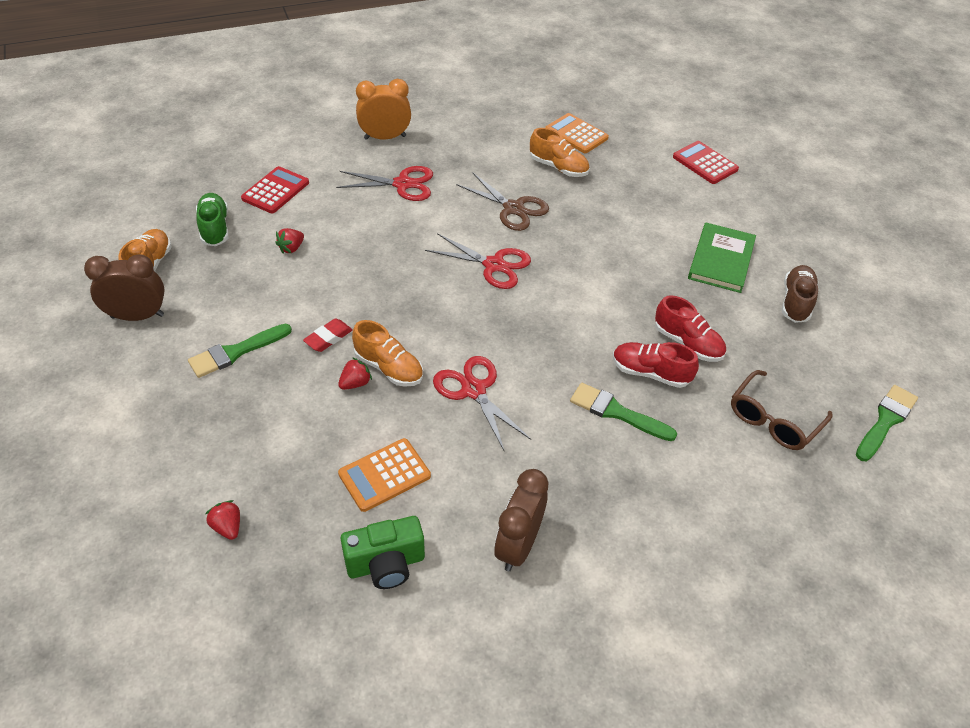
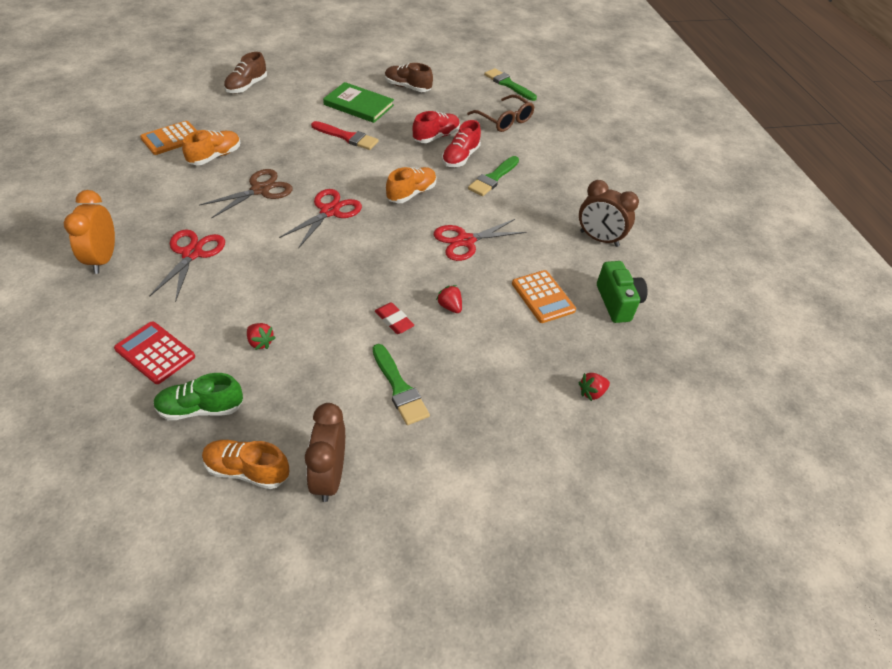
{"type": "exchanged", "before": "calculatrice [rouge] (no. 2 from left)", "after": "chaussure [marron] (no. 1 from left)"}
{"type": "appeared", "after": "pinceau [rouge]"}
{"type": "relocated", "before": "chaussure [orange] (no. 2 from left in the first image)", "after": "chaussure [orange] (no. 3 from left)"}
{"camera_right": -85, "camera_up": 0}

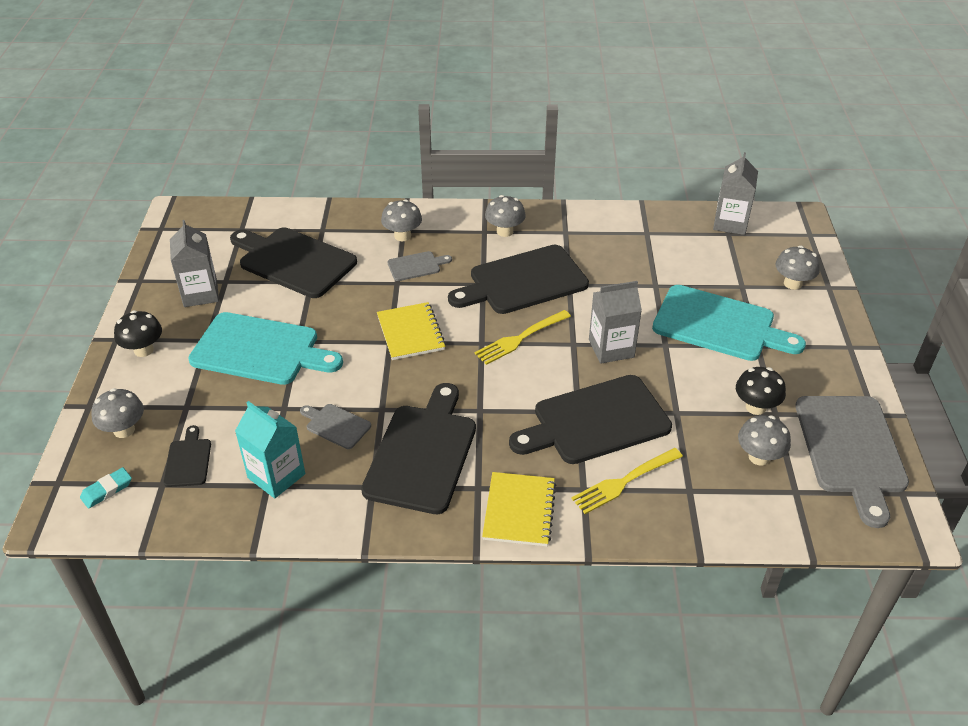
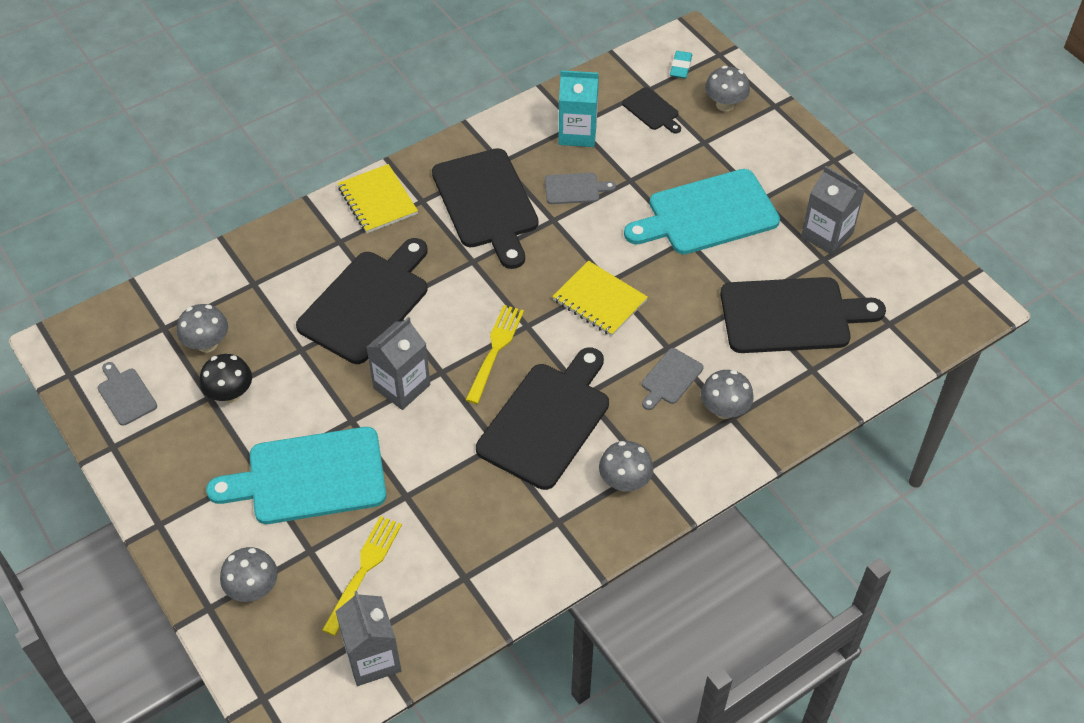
{"type": "size", "before": "planche à découper [gris] (no. 3 from left in the first image)", "scale": 0.47}
{"type": "relocated", "before": "fourchette [jaune] (no. 2 from left in the first image)", "after": "fourchette [jaune] (no. 1 from left)"}
{"type": "missing", "before": "champignon [noir] (no. 1 from left)"}
{"camera_right": 145, "camera_up": 10}

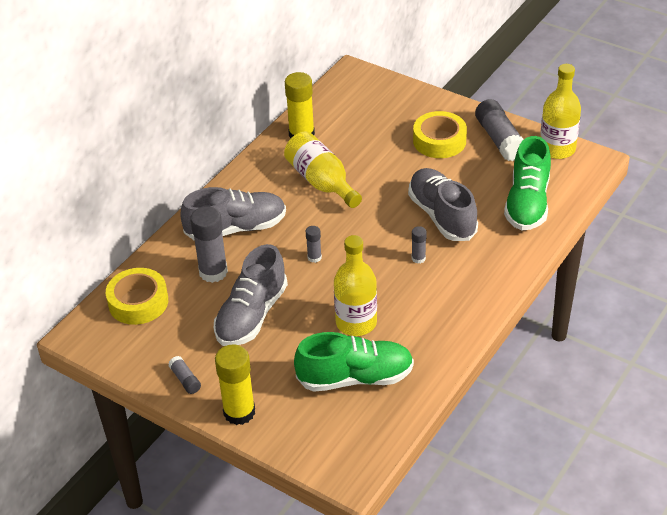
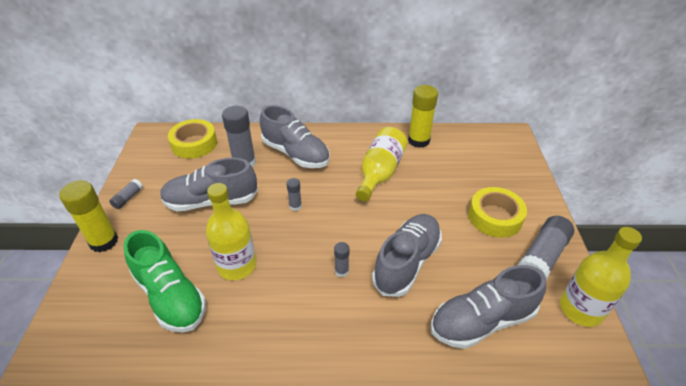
{"type": "colour", "before": "chaussure [vert] (no. 2 from left)", "after": "chaussure [gris] (no. 4 from left)"}
{"camera_right": 55, "camera_up": 0}

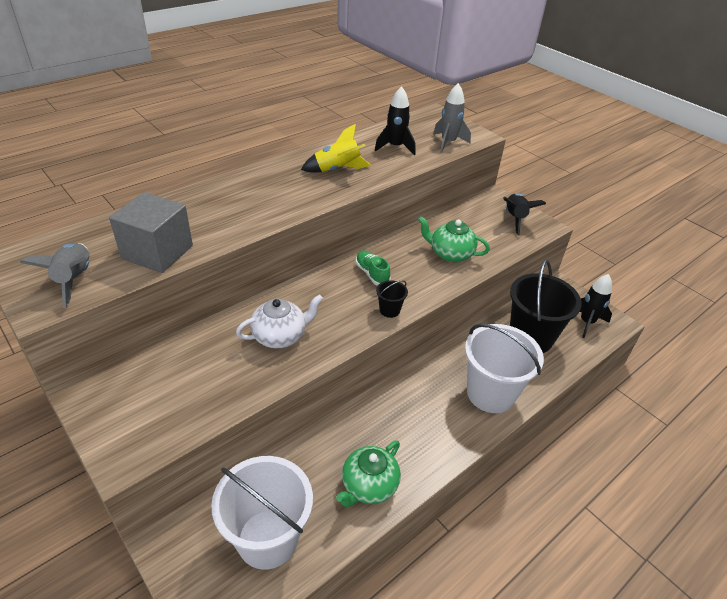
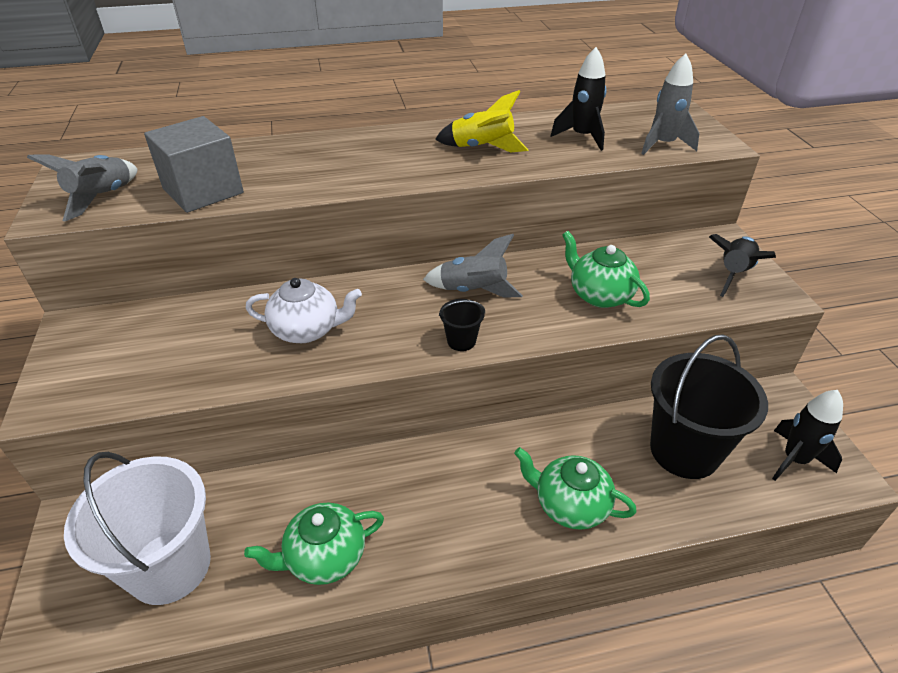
{"type": "exchanged", "before": "chaussure [vert]", "after": "fusée [gris] (no. 2 from left)"}
{"type": "exchanged", "before": "seau [blanc] (no. 2 from left)", "after": "théière [vert] (no. 2 from left)"}
{"camera_right": 30, "camera_up": 0}

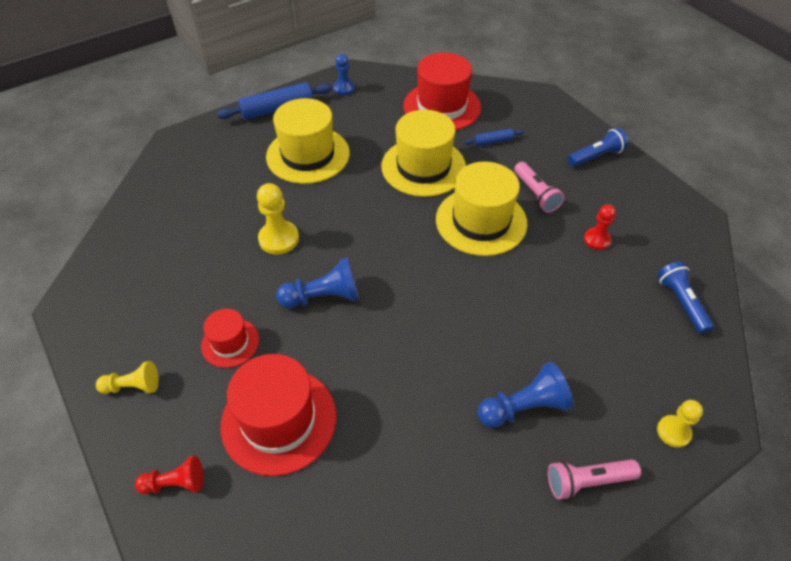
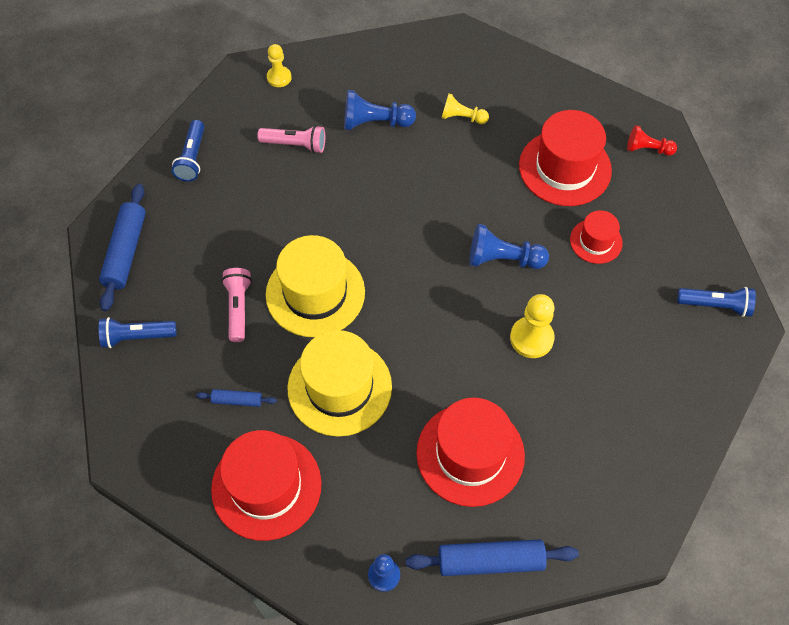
{"type": "appeared", "after": "rouleau à pâtisserie [bleu] (no. 1 from left)"}
{"type": "relocated", "before": "lampe de poche [rose] (no. 2 from left)"}
{"type": "colour", "before": "chapeau [jaune] (no. 1 from left)", "after": "chapeau [rouge] (no. 2 from left)"}
{"type": "relocated", "before": "pion [jaune] (no. 1 from left in the first image)", "after": "pion [jaune] (no. 2 from left)"}
{"type": "appeared", "after": "lampe de poche [bleu] (no. 3 from left)"}
{"type": "missing", "before": "pion [rouge] (no. 2 from left)"}
{"camera_right": -160, "camera_up": 10}

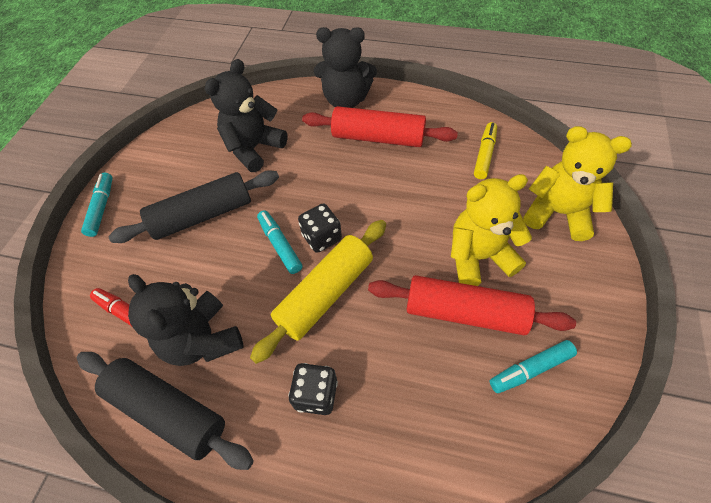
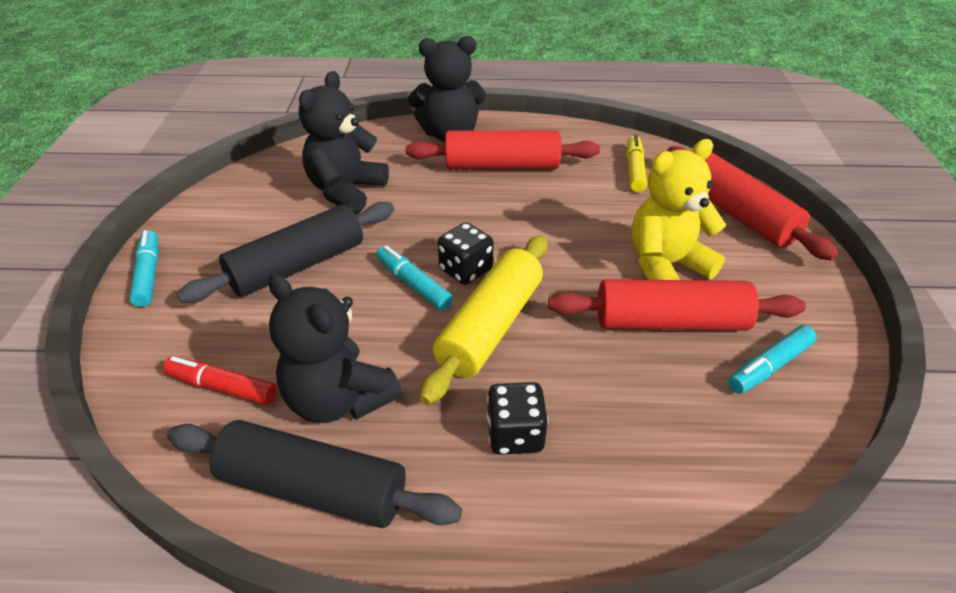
{"type": "exchanged", "before": "ours en peluche [jaune] (no. 2 from left)", "after": "rouleau à pâtisserie [rouge] (no. 3 from left)"}
{"camera_right": -15, "camera_up": -15}

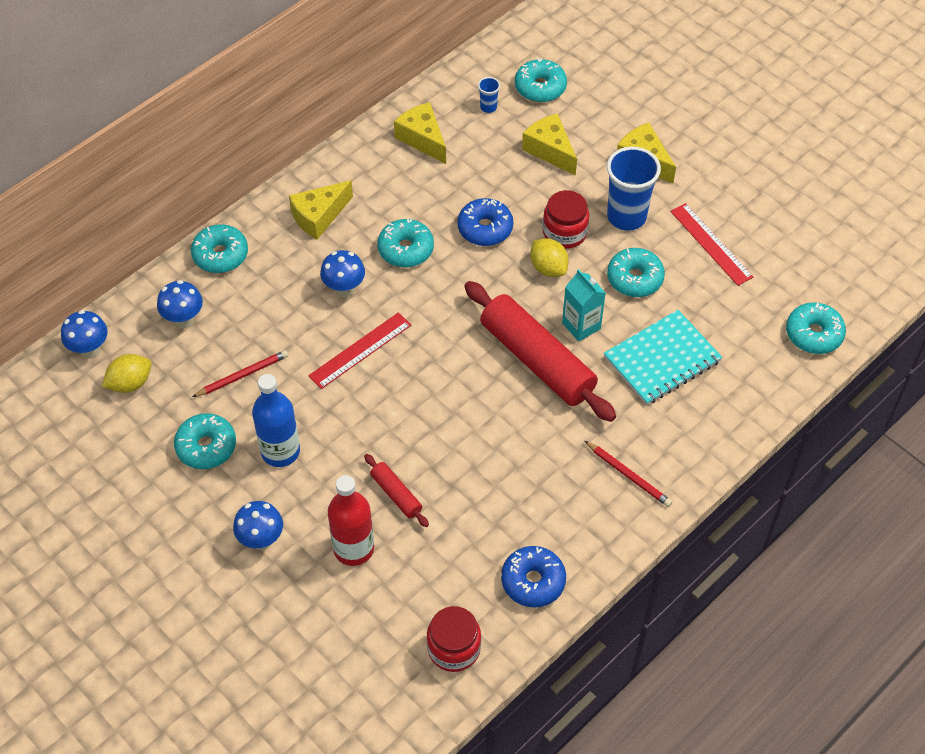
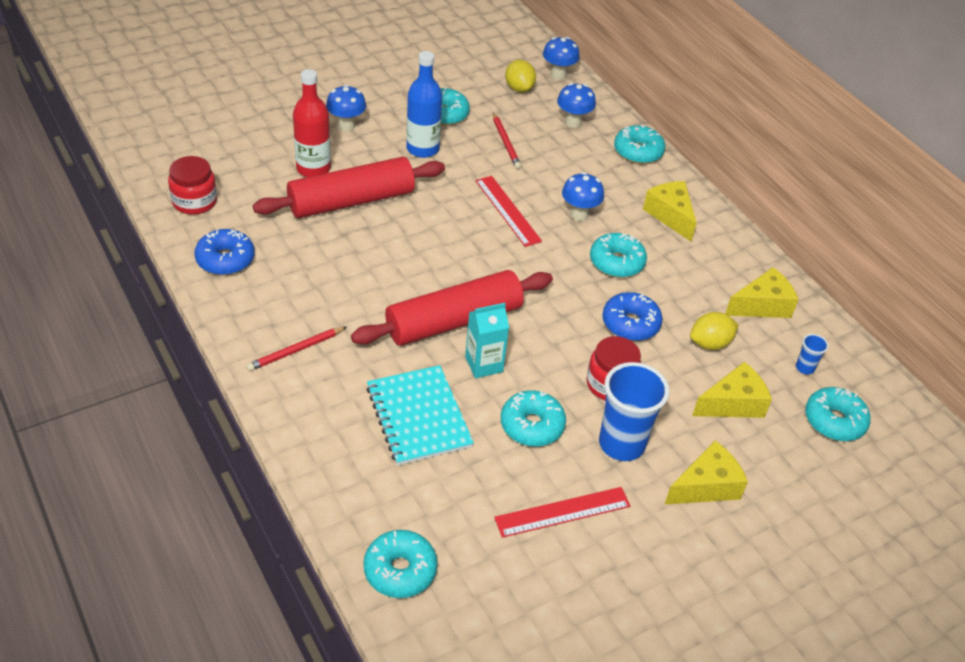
{"type": "size", "before": "rouleau à pâtisserie [rouge] (no. 1 from left)", "scale": 2.21}
{"type": "relocated", "before": "citron [jaune] (no. 2 from left)"}
{"camera_right": 100, "camera_up": -10}

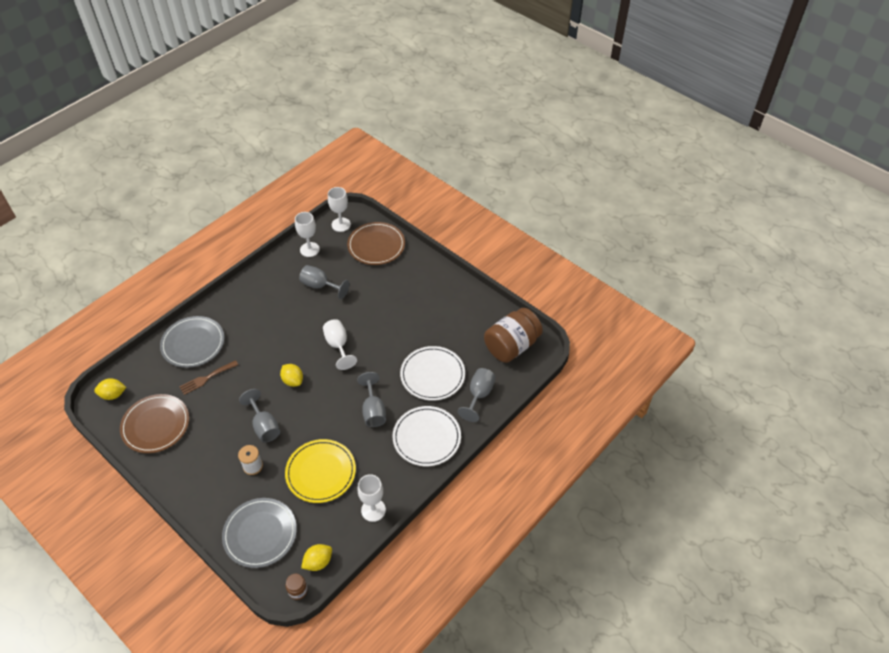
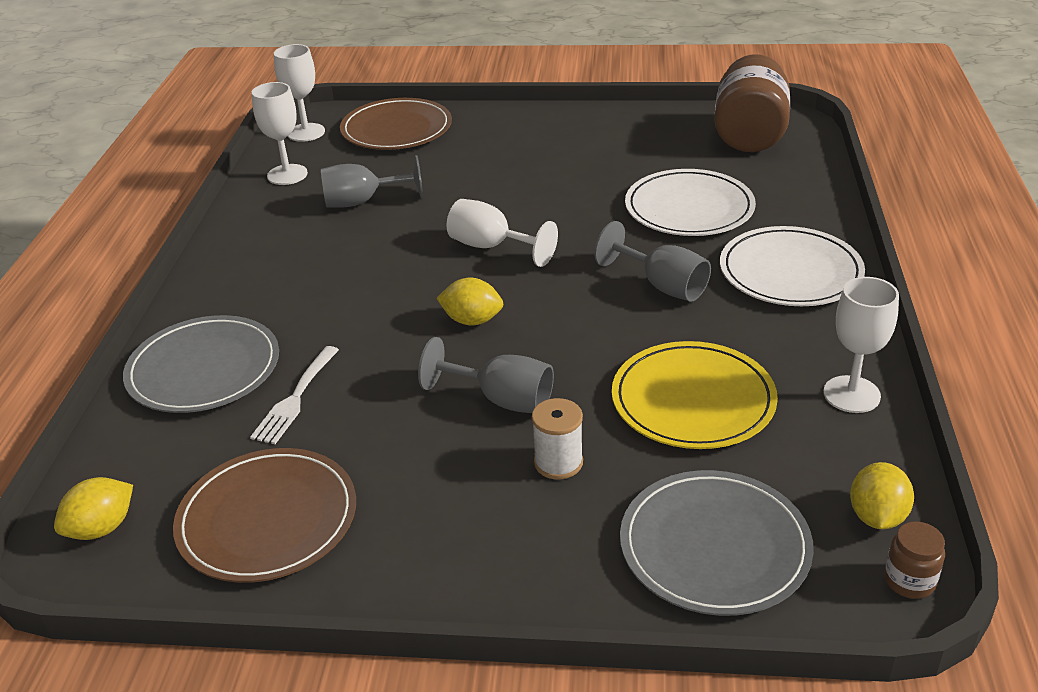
{"type": "colour", "before": "fourchette [marron]", "after": "fourchette [blanc]"}
{"type": "missing", "before": "verre à pied [gris] (no. 4 from left)"}
{"camera_right": -35, "camera_up": -15}

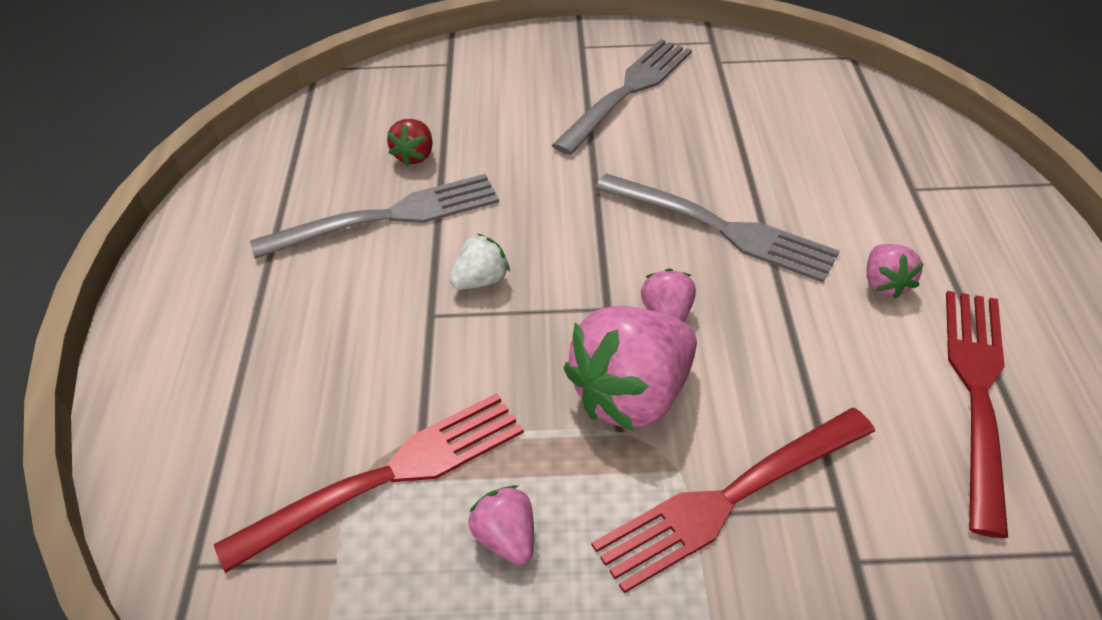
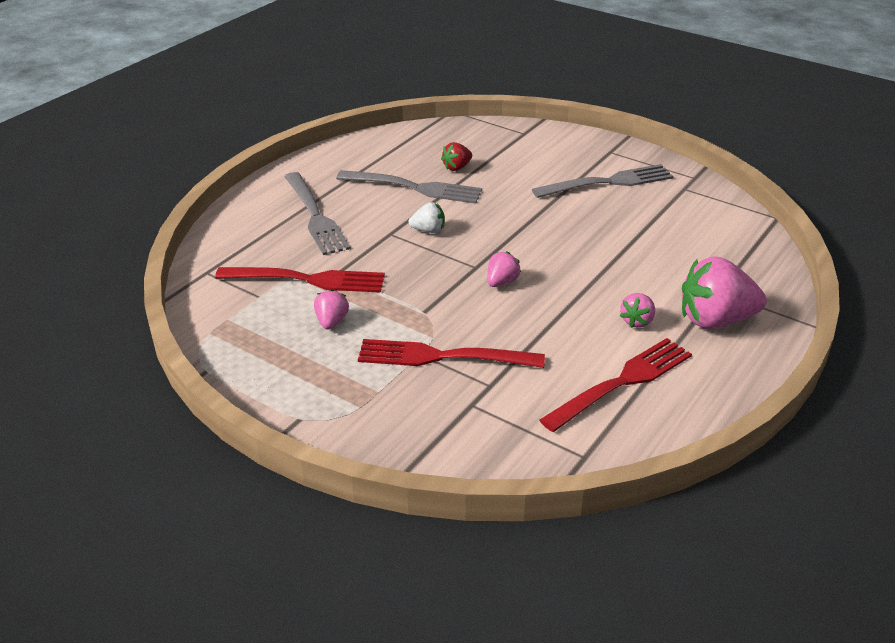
{"type": "relocated", "before": "fourchette [gris] (no. 3 from left in the first image)", "after": "fourchette [gris] (no. 1 from left)"}
{"type": "relocated", "before": "fraise [rose] (no. 2 from left in the first image)", "after": "fraise [rose] (no. 4 from left)"}
{"camera_right": 35, "camera_up": -10}

